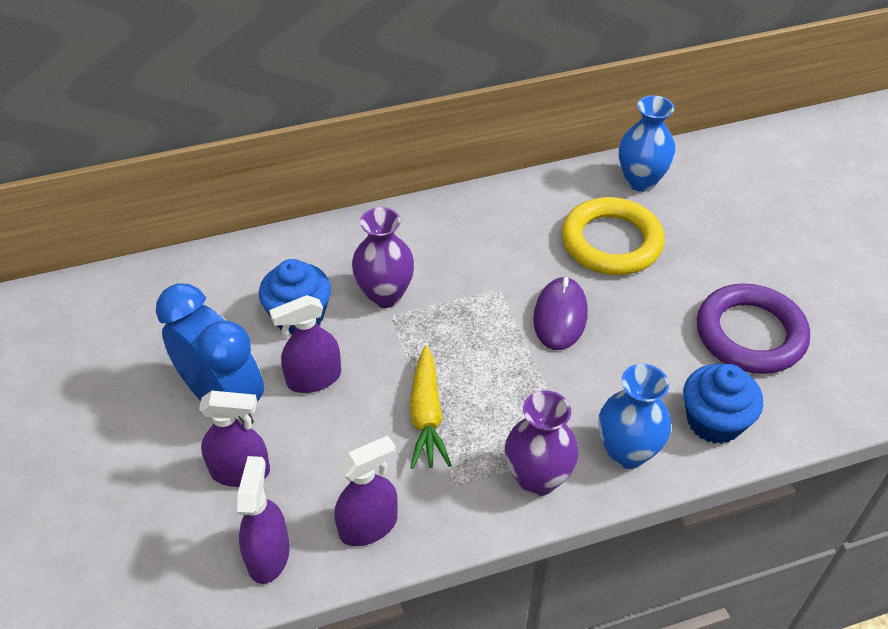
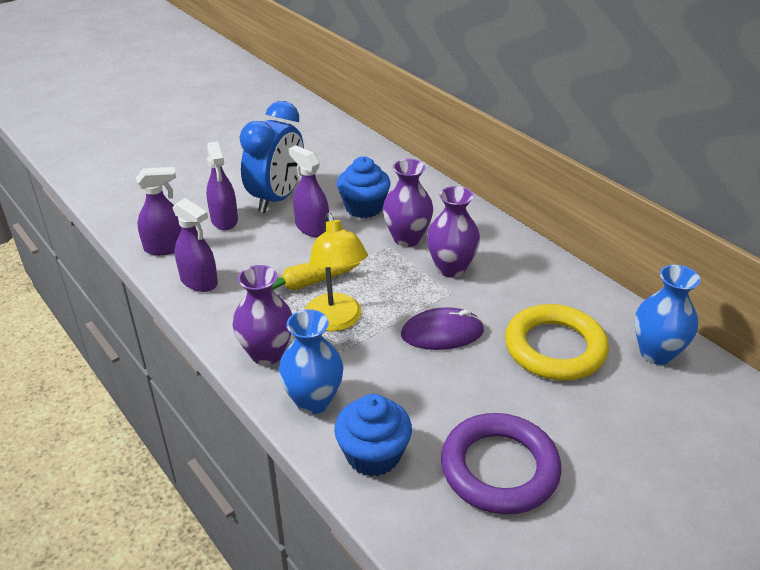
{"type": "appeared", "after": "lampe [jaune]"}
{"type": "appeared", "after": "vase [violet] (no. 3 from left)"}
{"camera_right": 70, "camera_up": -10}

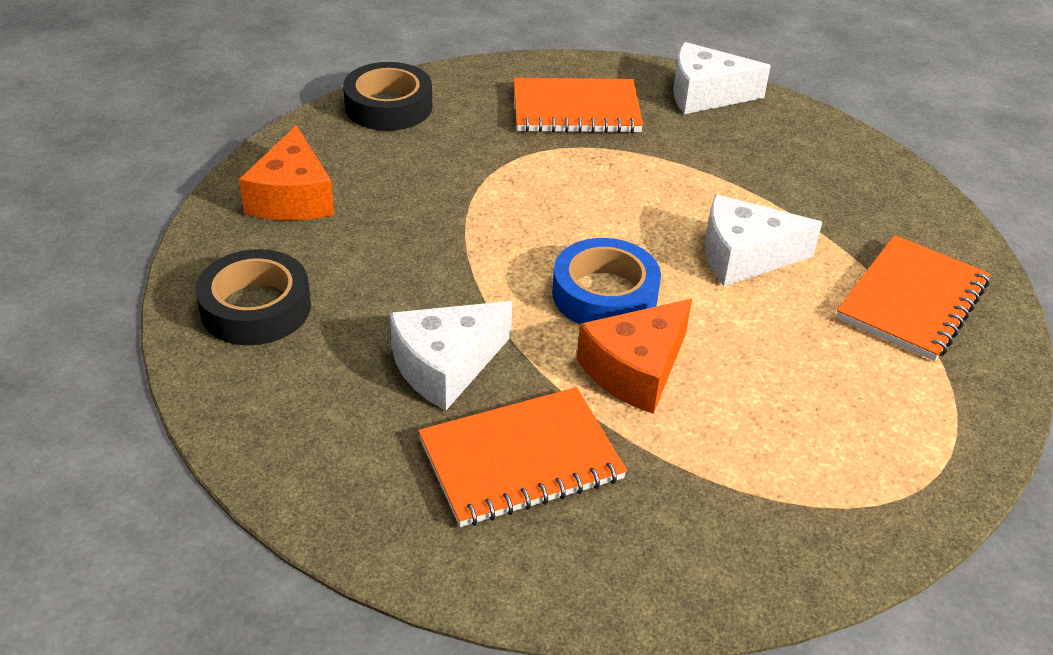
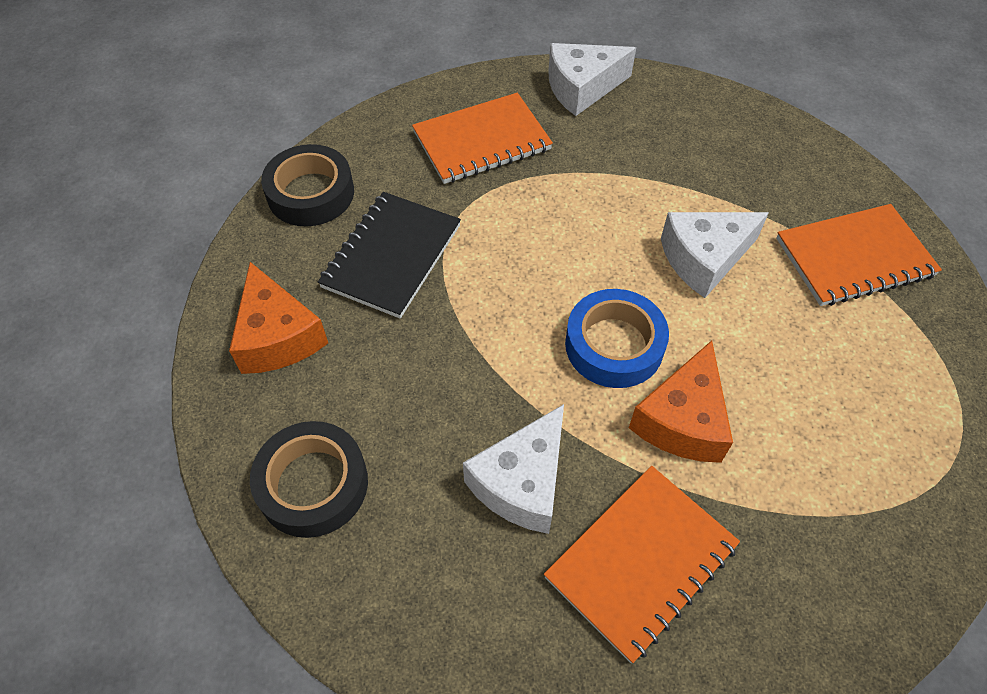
{"type": "appeared", "after": "carnet [noir]"}
{"type": "spun", "before": "carnet [orange] (no. 3 from left)", "turn": 60}
{"camera_right": -20, "camera_up": 15}

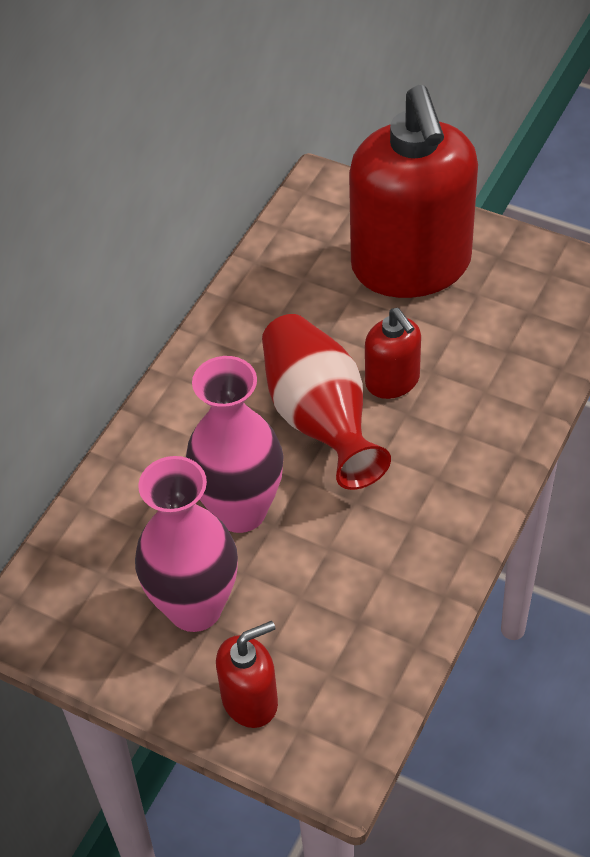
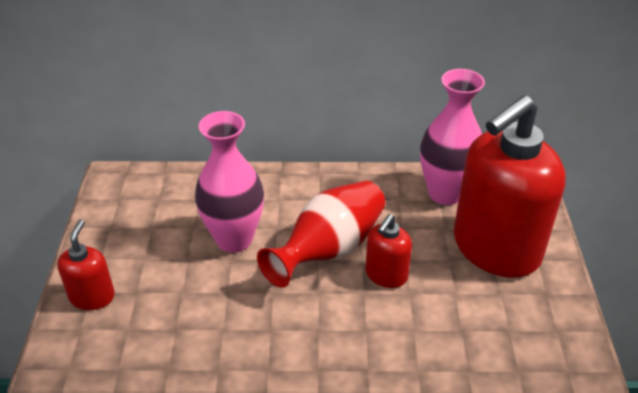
{"type": "spun", "before": "distributeur de savon [rouge] (no. 1 from left)", "turn": -120}
{"type": "relocated", "before": "vase [rose] (no. 1 from left in the first image)", "after": "vase [rose] (no. 2 from left)"}
{"camera_right": 60, "camera_up": -10}

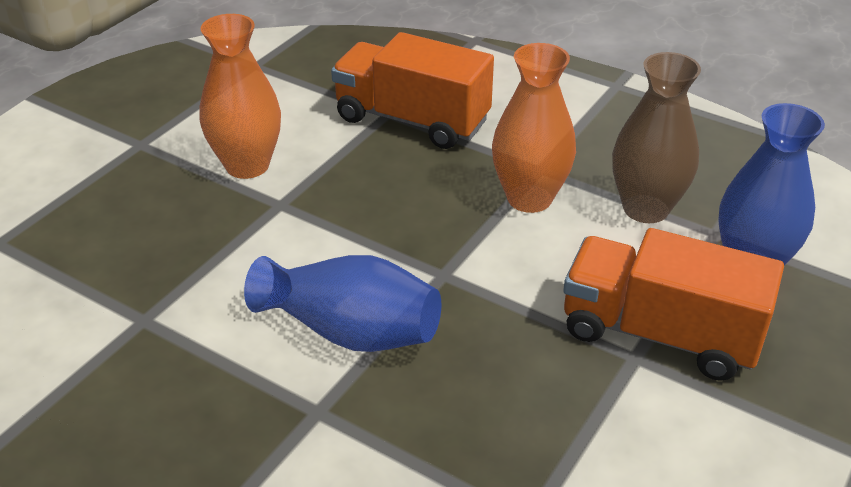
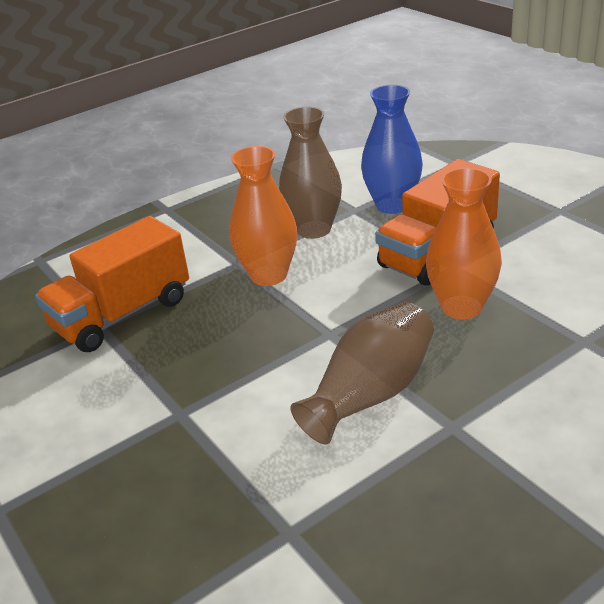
{"type": "colour", "before": "vase [bleu] (no. 1 from left)", "after": "vase [marron] (no. 2 from left)"}
{"type": "relocated", "before": "vase [orange] (no. 1 from left in the first image)", "after": "vase [orange] (no. 2 from left)"}
{"camera_right": -65, "camera_up": -5}

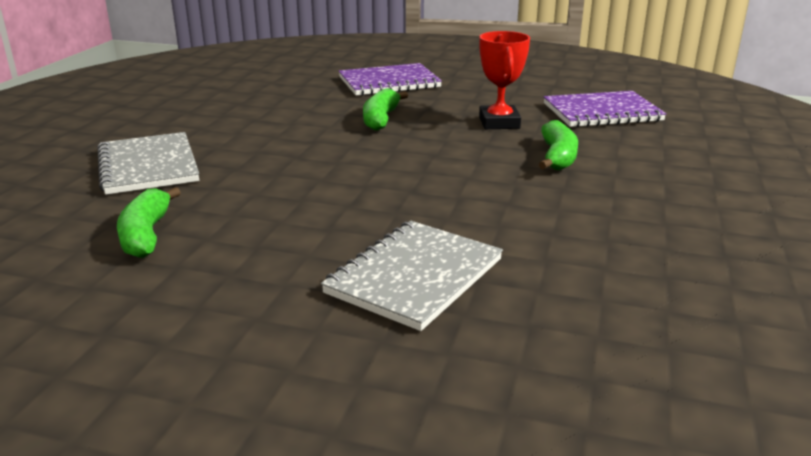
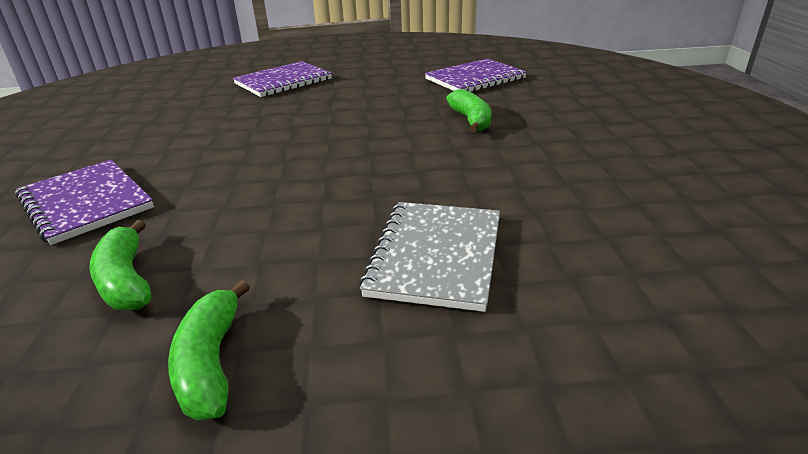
{"type": "colour", "before": "carnet [gris] (no. 1 from left)", "after": "carnet [violet] (no. 1 from left)"}
{"type": "relocated", "before": "banane [vert] (no. 2 from left)"}
{"type": "missing", "before": "trophée [rouge]"}
{"camera_right": -20, "camera_up": 5}

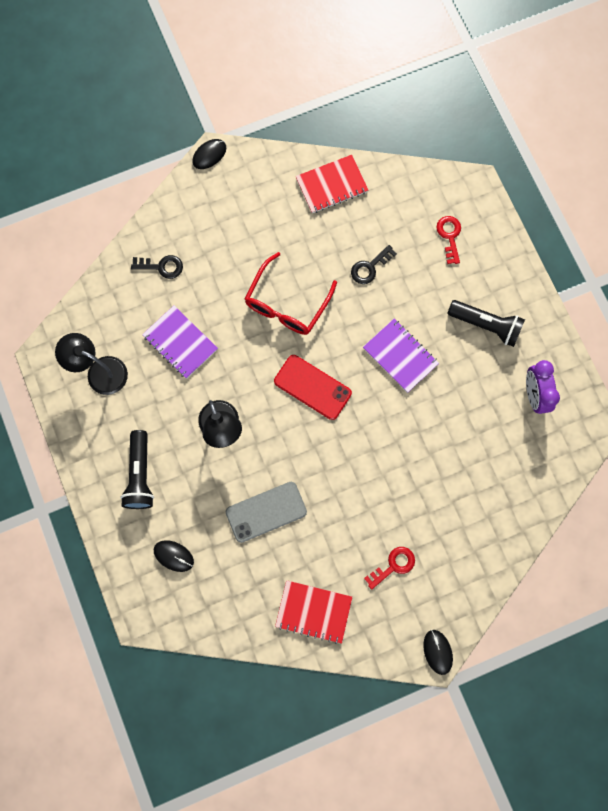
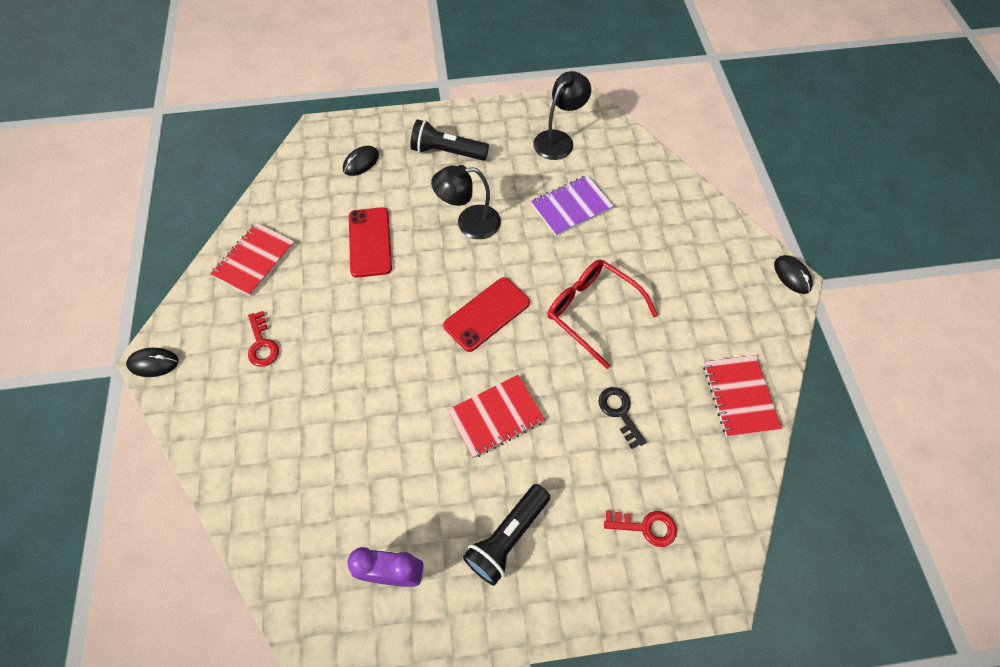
{"type": "colour", "before": "téléphone [gris]", "after": "téléphone [rouge] (no. 1 from left)"}
{"type": "colour", "before": "carnet [violet] (no. 2 from left)", "after": "carnet [rouge] (no. 2 from left)"}
{"type": "missing", "before": "clé [noir] (no. 1 from left)"}
{"camera_right": 105, "camera_up": -15}

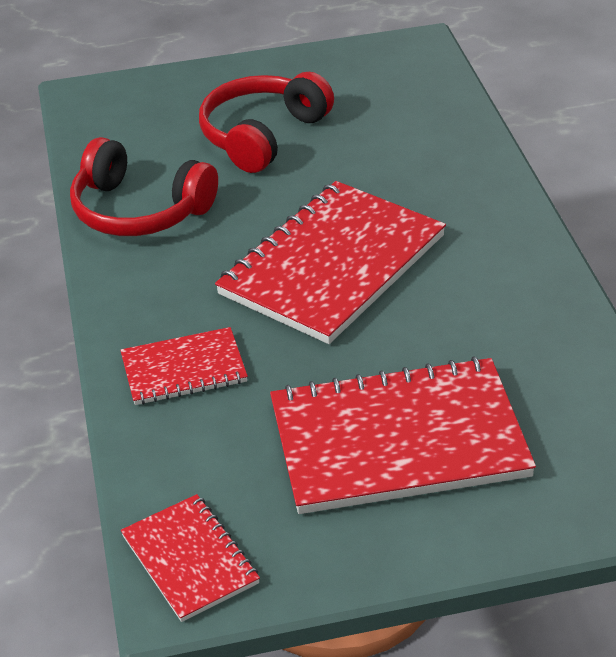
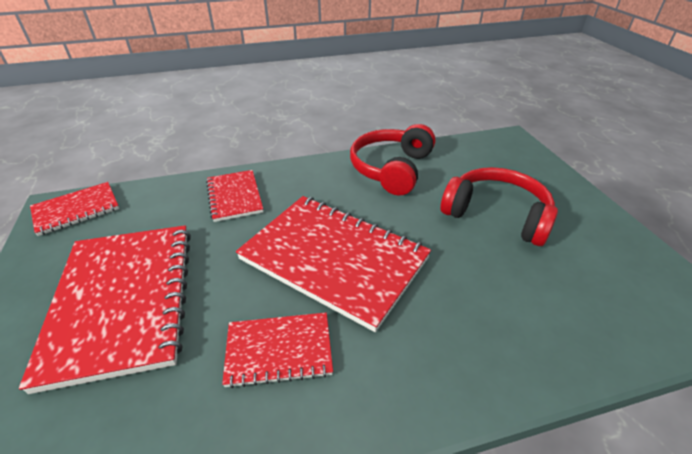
{"type": "appeared", "after": "carnet [rouge] (no. 4 from left)"}
{"camera_right": 85, "camera_up": 0}

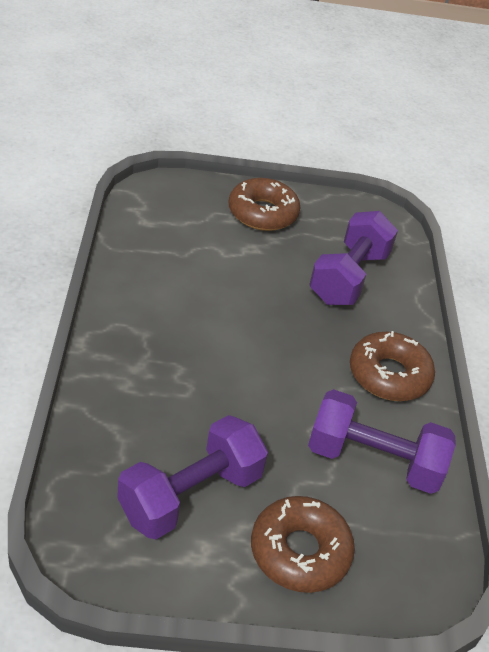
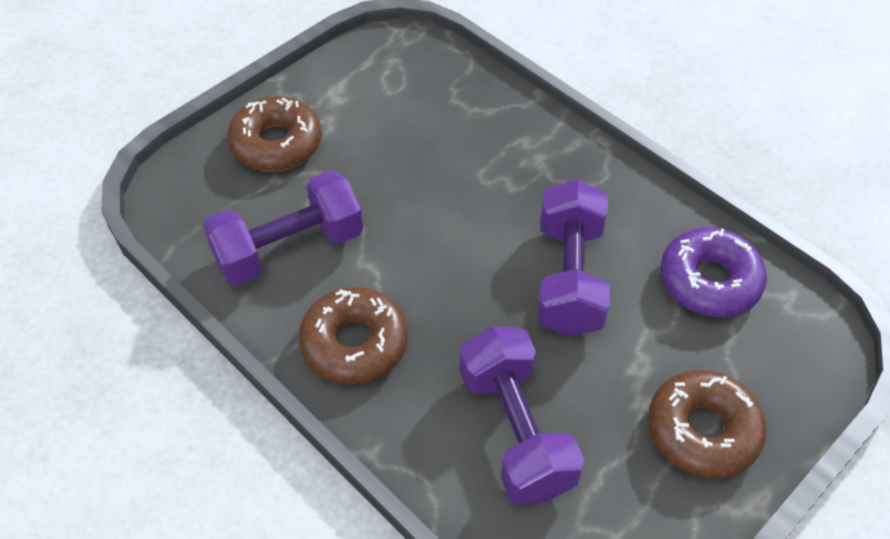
{"type": "relocated", "before": "haltère [violet] (no. 1 from left in the first image)", "after": "haltère [violet] (no. 3 from left)"}
{"type": "appeared", "after": "beignet [violet]"}
{"camera_right": 140, "camera_up": 10}

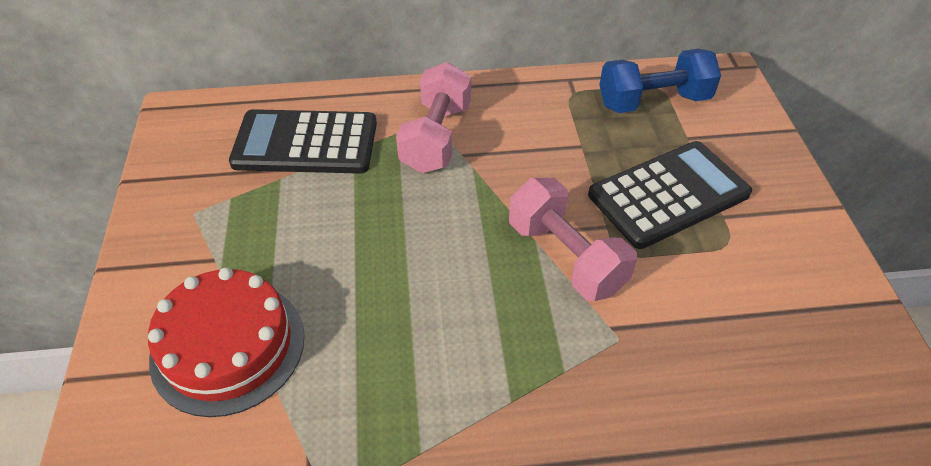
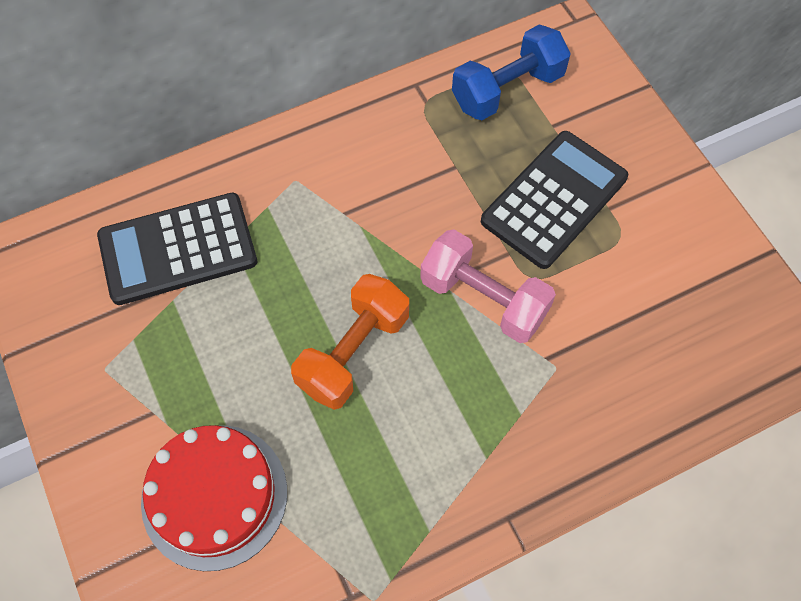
{"type": "appeared", "after": "haltère [orange]"}
{"type": "missing", "before": "haltère [rose] (no. 1 from left)"}
{"camera_right": -20, "camera_up": 15}

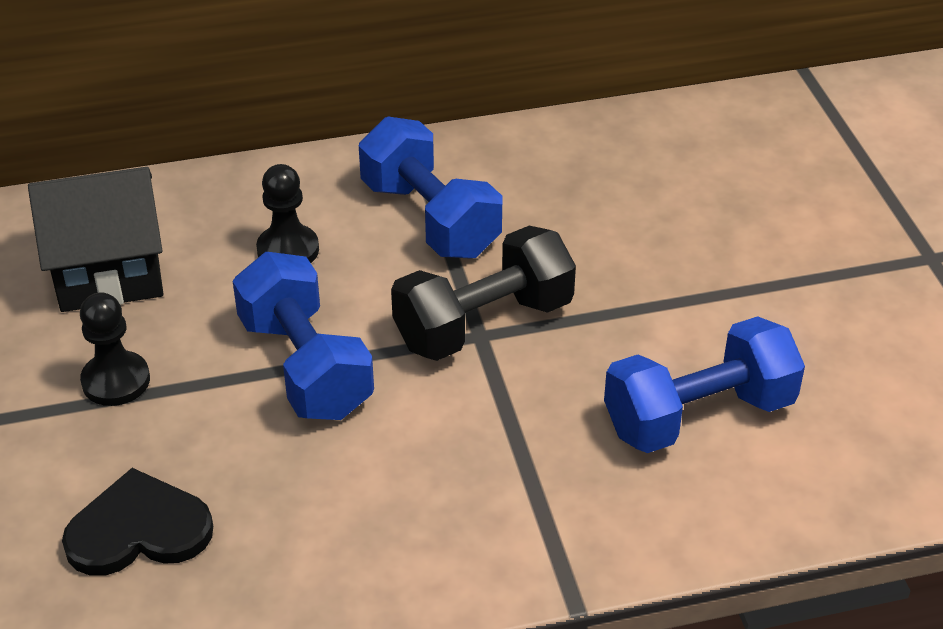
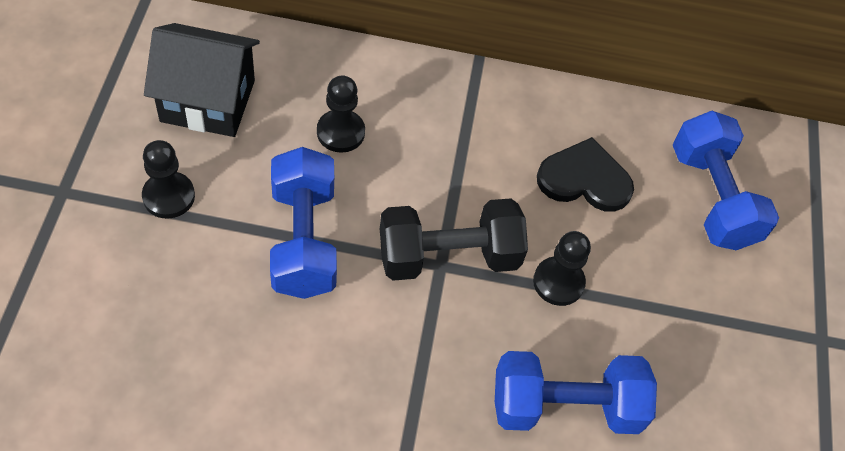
{"type": "appeared", "after": "pion [noir] (no. 3 from left)"}
{"type": "relocated", "before": "cœur [noir]"}
{"type": "relocated", "before": "haltère [bleu] (no. 2 from left in the first image)", "after": "haltère [bleu] (no. 3 from left)"}
{"camera_right": 15, "camera_up": 15}

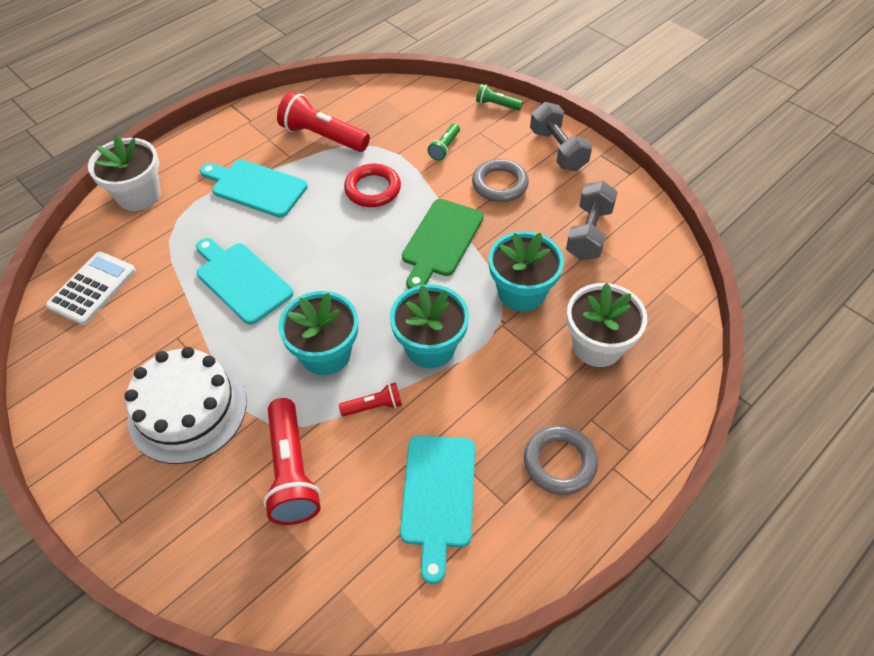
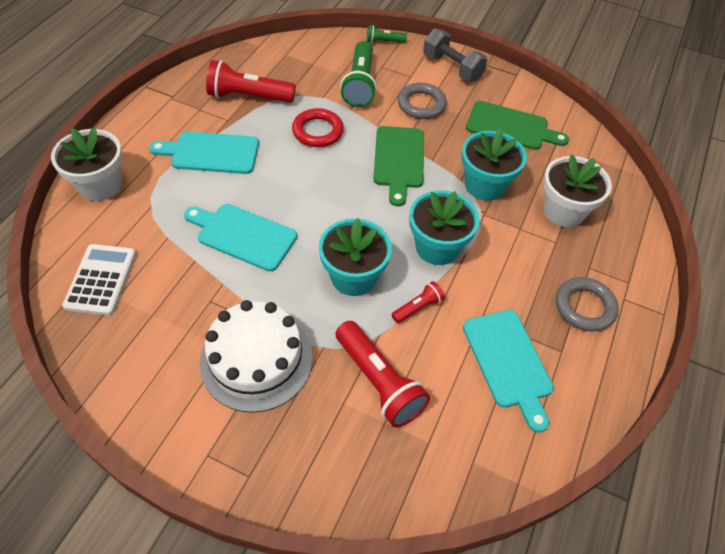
{"type": "size", "before": "lampe de poche [vert] (no. 1 from left)", "scale": 1.95}
{"type": "exchanged", "before": "haltère [gris] (no. 2 from left)", "after": "planche à découper [vert] (no. 2 from left)"}
{"camera_right": -25, "camera_up": 0}

